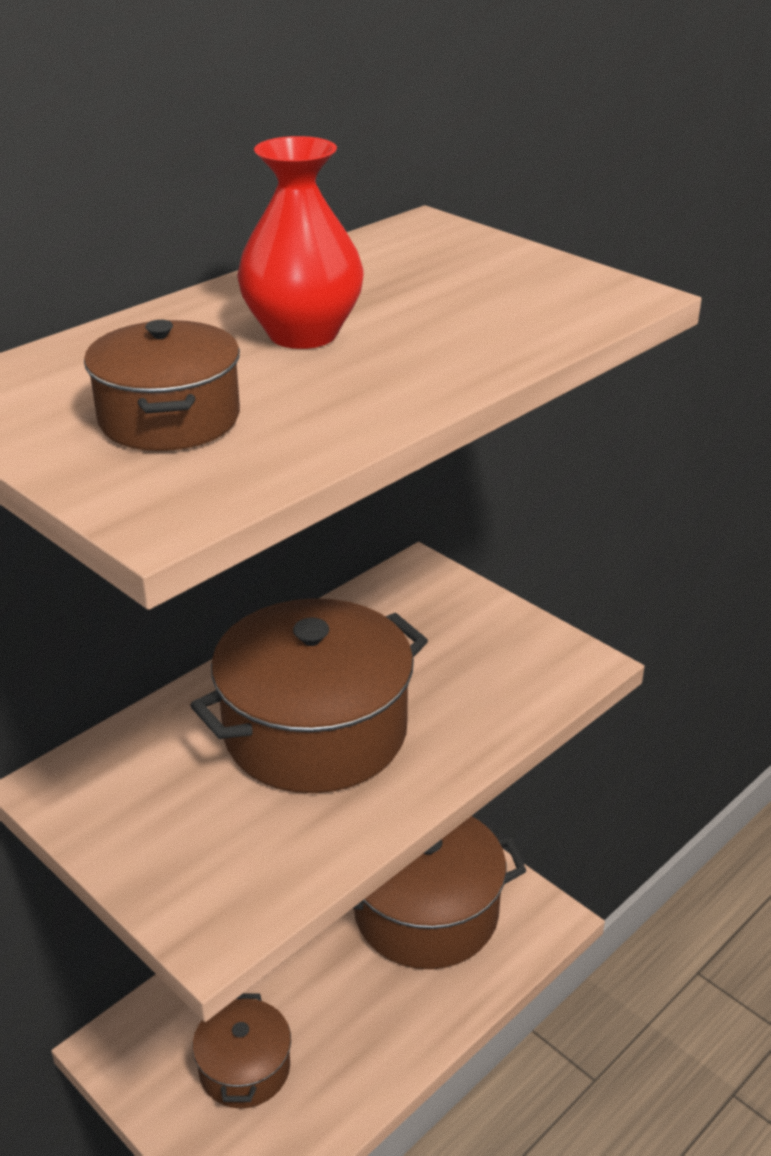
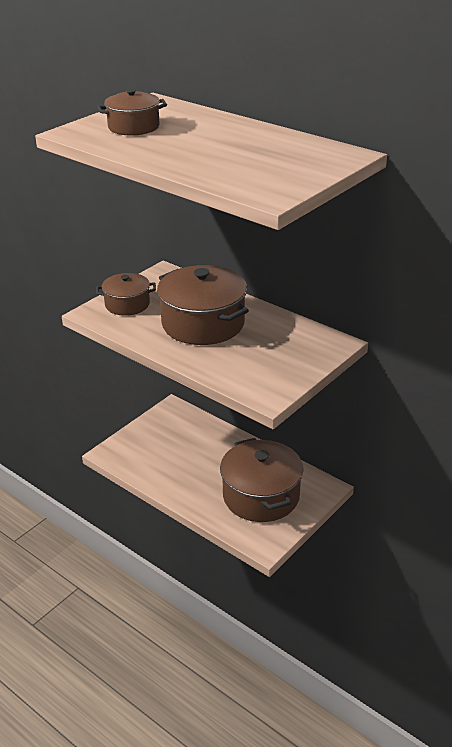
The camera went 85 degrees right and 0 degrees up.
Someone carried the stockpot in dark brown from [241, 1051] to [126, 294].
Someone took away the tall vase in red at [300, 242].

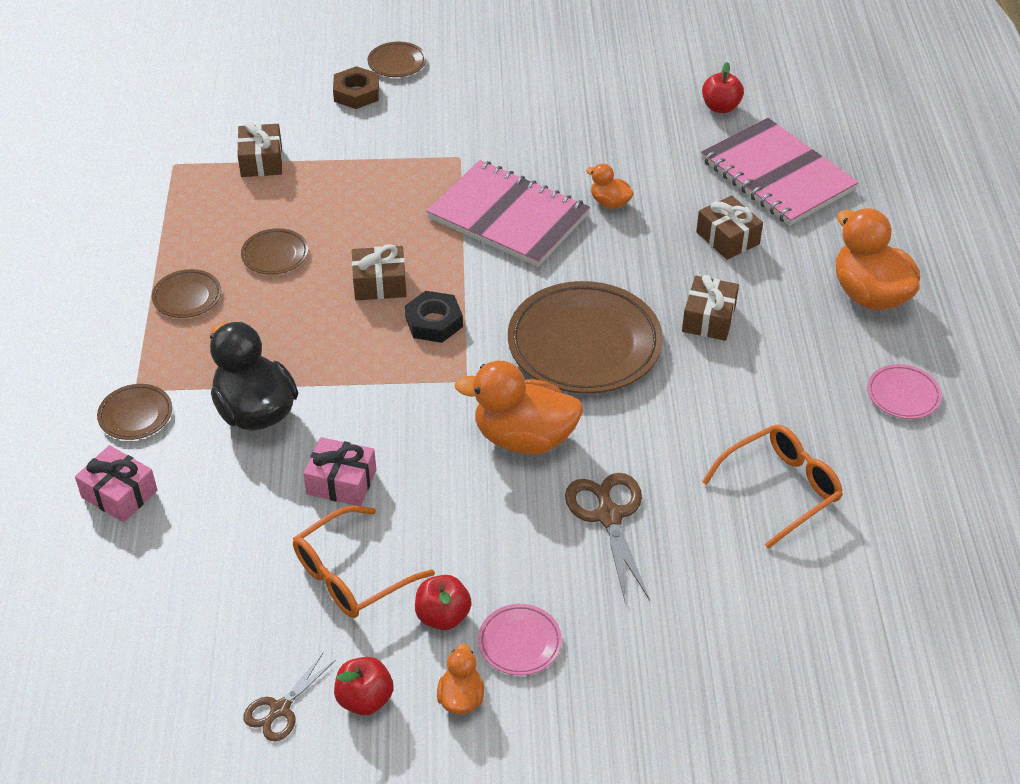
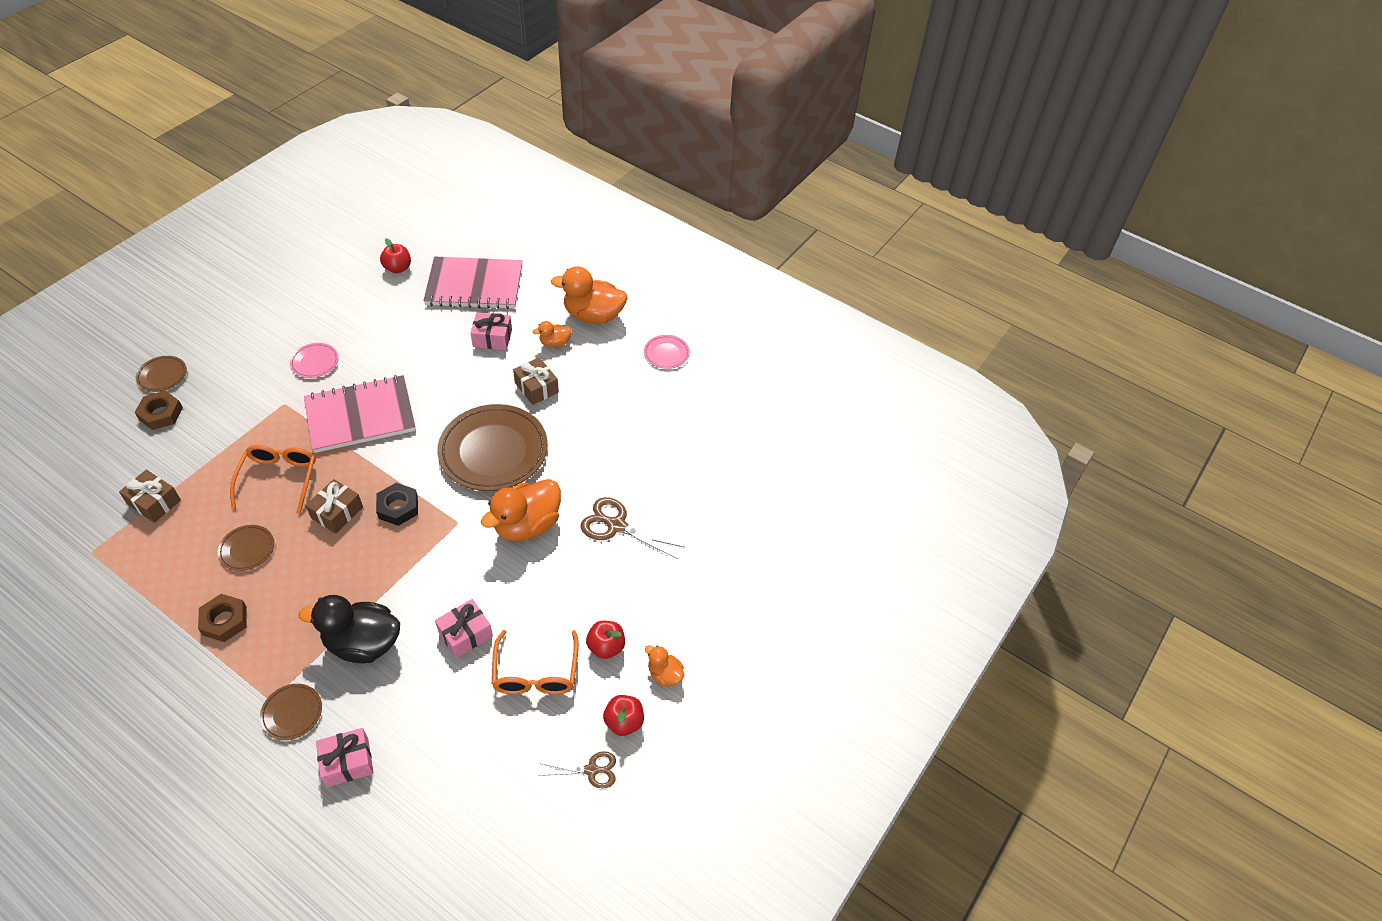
The camera went 55 degrees left and 5 degrees up.
Someone swapped the dinner plate in dark brown at [186, 293] for the hex nut in dark brown at [222, 618].
Someone carried the glasses in orange-coloured from [772, 487] to [273, 479].
Someone carried the dinner plate in rose-pink from [520, 639] to [314, 360].
Someone repainted the gift in dark brown at [729, 227], which became the gift in rose-pink at [491, 331].
Someone carried the duck in orange-coloured from [610, 186] to [552, 334].
Someone rotated the scissors in dark brown at [289, 697] by 75 degrees counterclockwise.

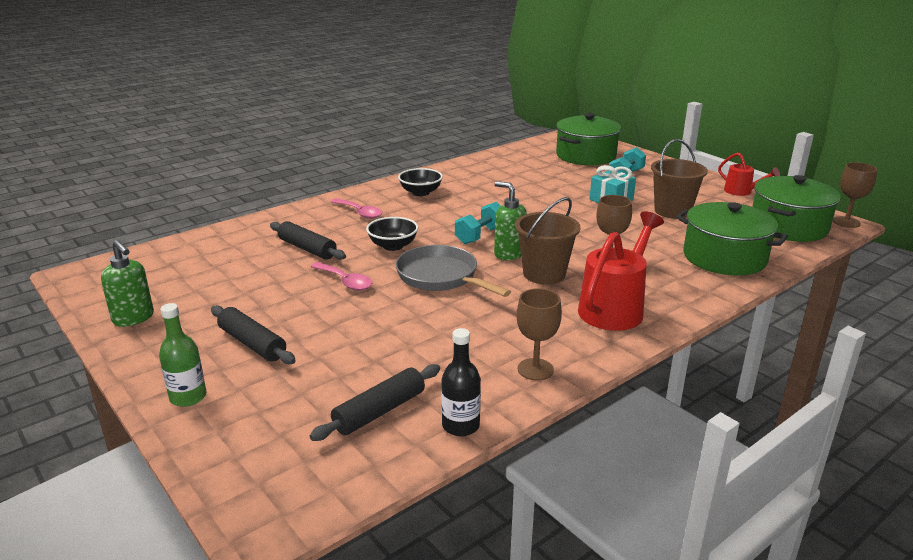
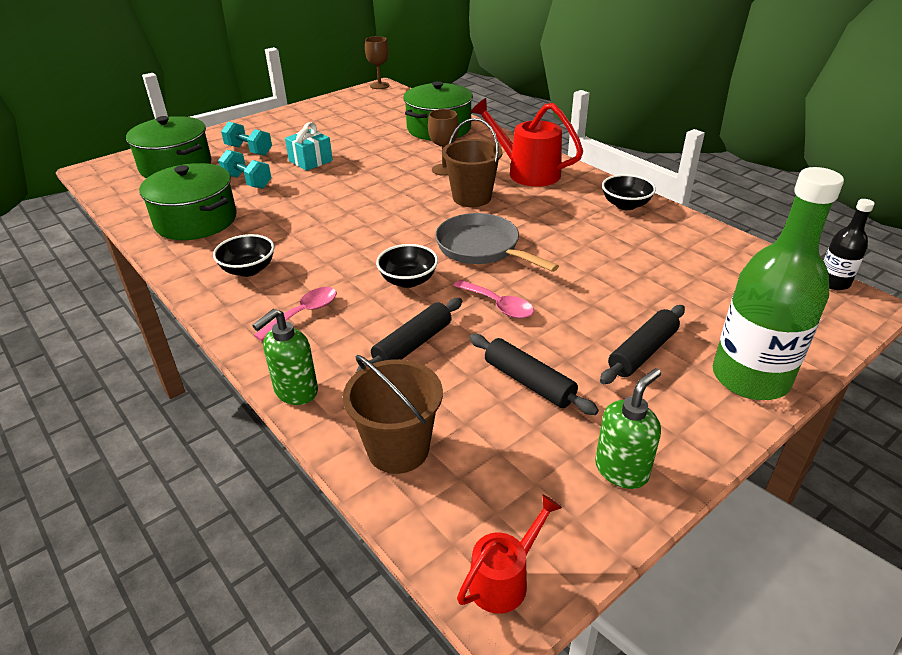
The camera went 90 degrees left and 10 degrees up.
Someone carried the stockpot in green from [796, 208] to [188, 201].
Someone carried the hand weight in aqua from [478, 223] to [244, 169].
Someone carried the soap dispenser in green from [510, 220] to [285, 357].
Someone carried the pail in dark brown from [679, 179] to [393, 414].
Someone rotated the pan in grey at [453, 271] by 90 degrees clockwise.
Someone rotated the tablespoon in rose-pink at [341, 276] by 90 degrees clockwise.
Someone carried the watering can in red from [749, 174] to [509, 554].
Someone carried the pastry roller in ebony from [375, 402] to [534, 374].
Someone swapped the wine glass in dark brown at [539, 334] for the deep dish in ebony at [629, 192].
Someone scaled the flask in green at [182, 355] by 2.06.
Someone carried the flask in ebony from [461, 382] to [849, 244].

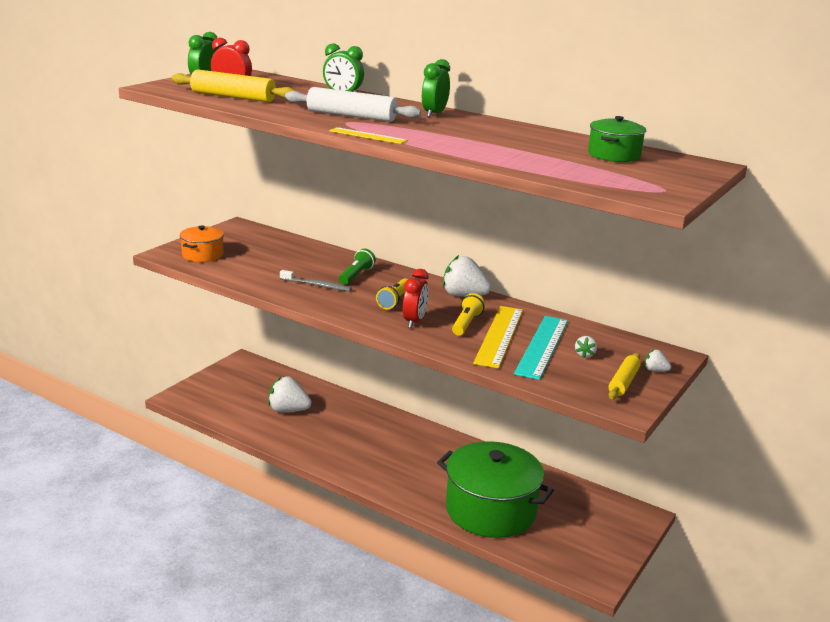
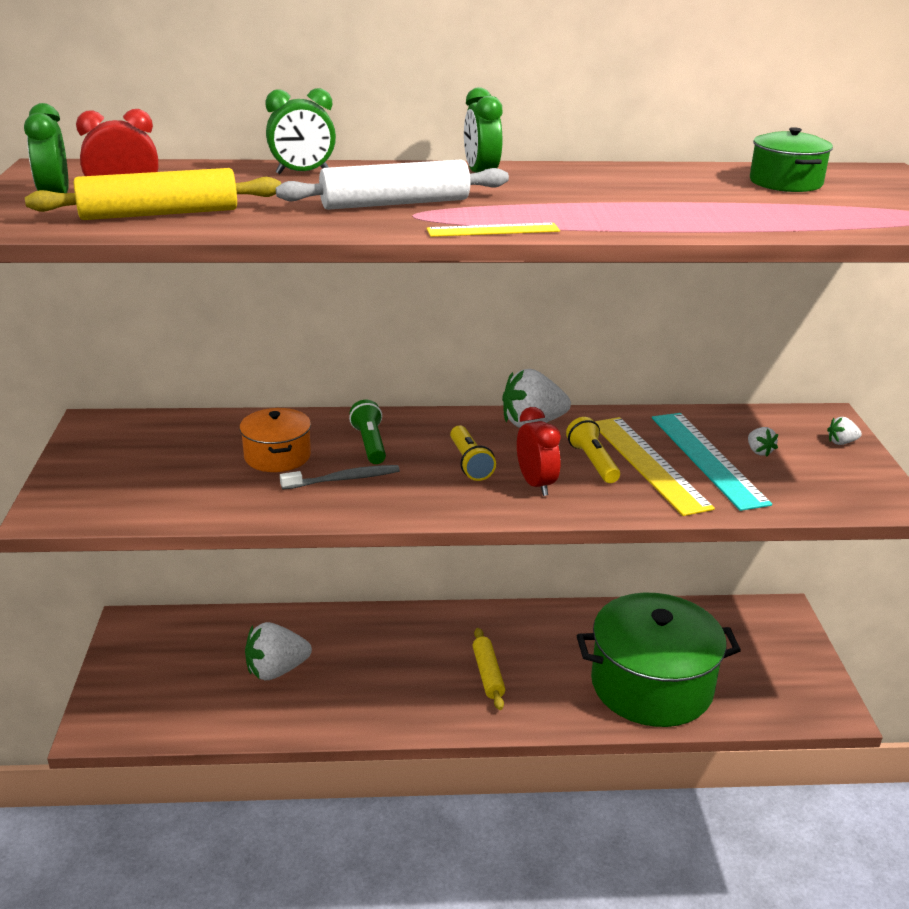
The camera went 35 degrees left and 5 degrees up.
Someone carried the stockpot in orange-coloured from [202, 243] to [275, 440].
Someone carried the pastry roller in golden from [624, 376] to [489, 669].

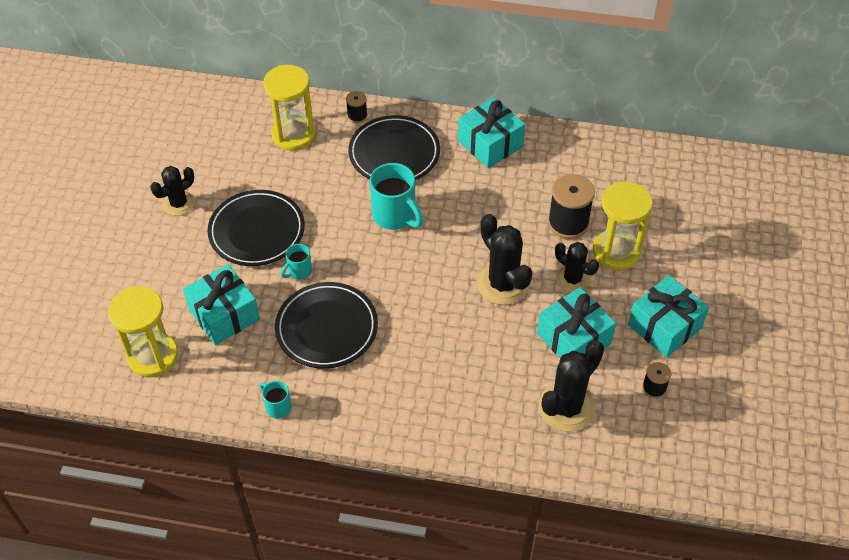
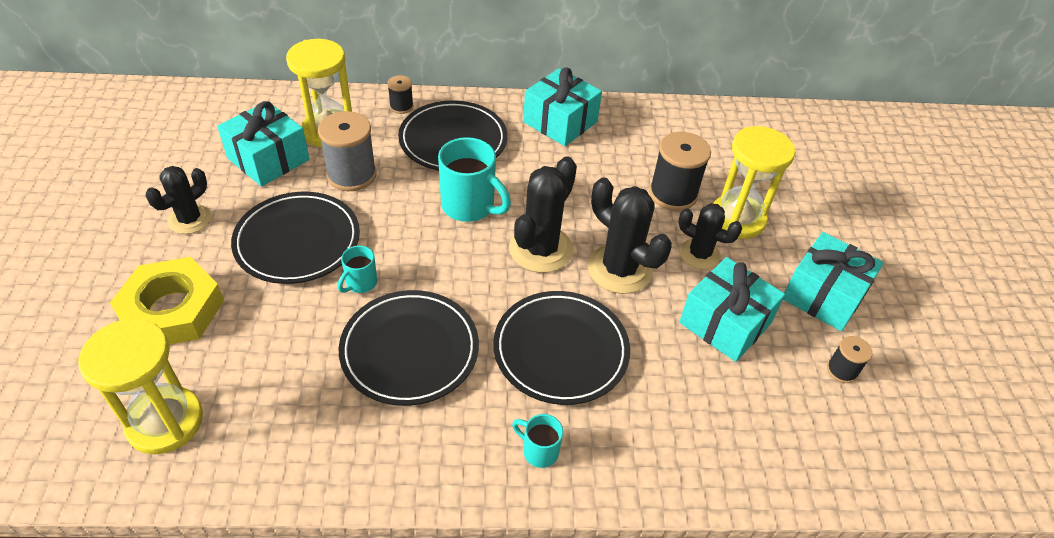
The camera went 15 degrees left and 5 degrees down.
Someone put down the hex nut in golden at [167, 301].
Someone carried the gift in aqua from [221, 304] to [263, 144].
Someone put down the reel of thread in grey at [347, 151].
Someone put down the dinner plate in ebony at [561, 348].
Someone carried the cactus in ebony from [571, 386] to [543, 214].
Someone carried the mug in aqua from [276, 400] to [537, 441].

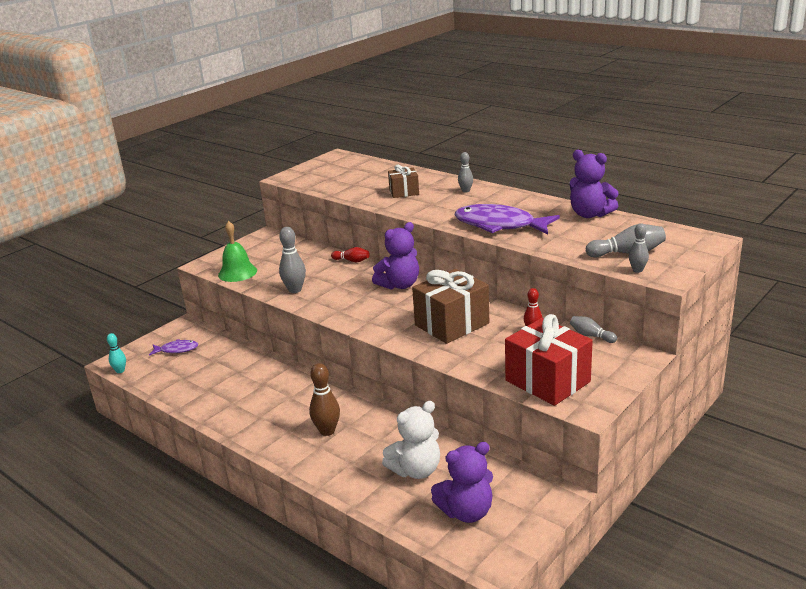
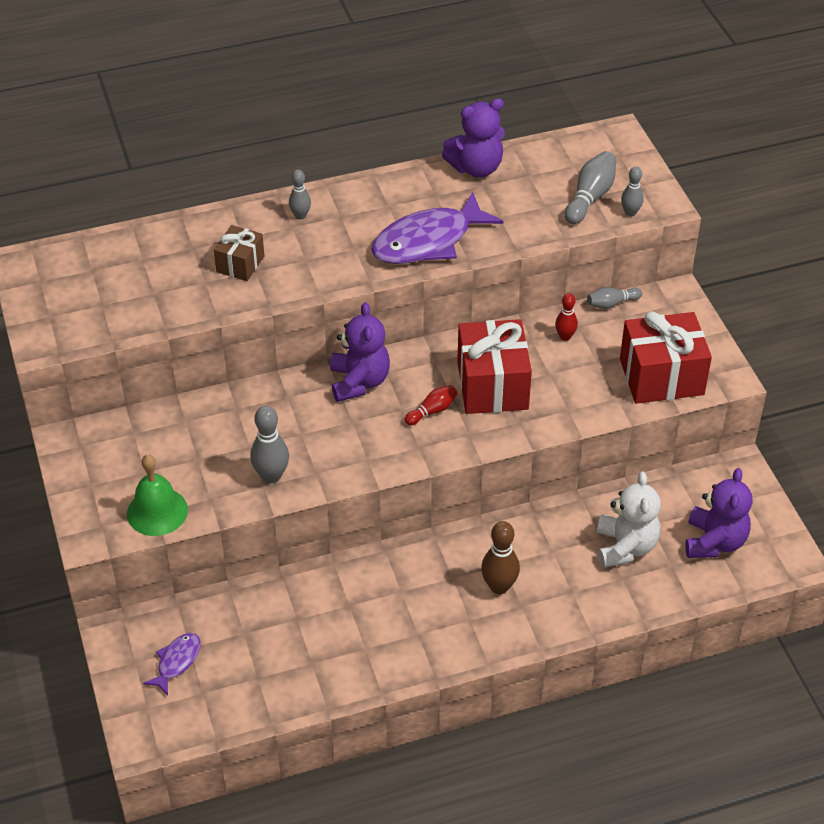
The camera went 60 degrees left and 20 degrees up.
Someone carried the bowling pin in red from [350, 254] to [431, 405].
Someone repainted the gift in dark brown at [450, 306], which became the gift in red at [494, 366].
Someone took away the bowling pin in aqua at [116, 353].

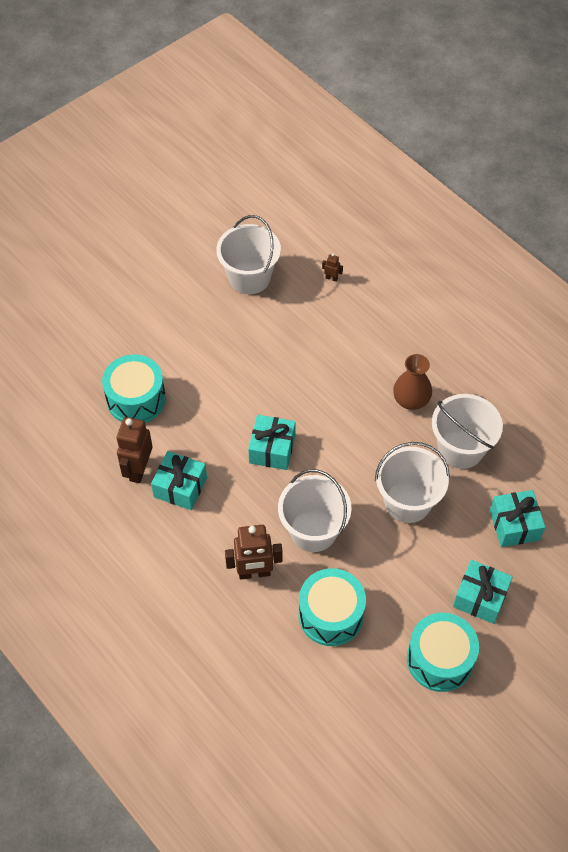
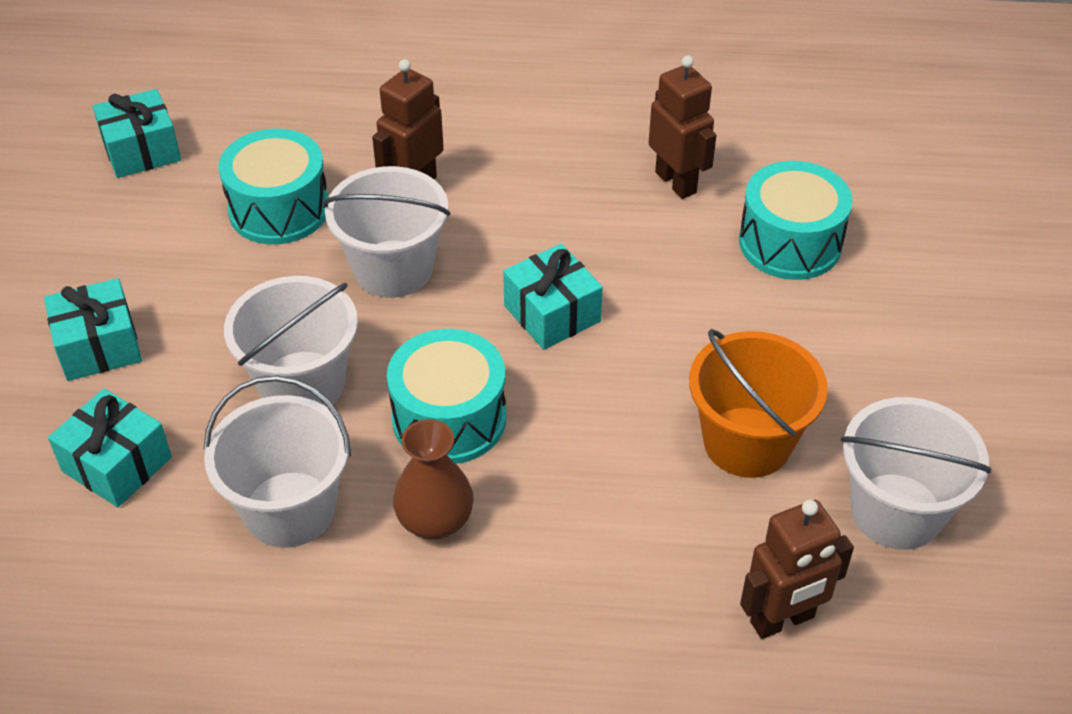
The camera went 135 degrees right and 10 degrees down.
Someone carried the gift in aqua from [179, 480] to [137, 133].
Someone carried the toy drum in aqua from [443, 652] to [446, 396].
Someone put down the pail in orange-coloured at [758, 403].
Someone scaled the robot in dark brown at [332, 268] by 2.26.

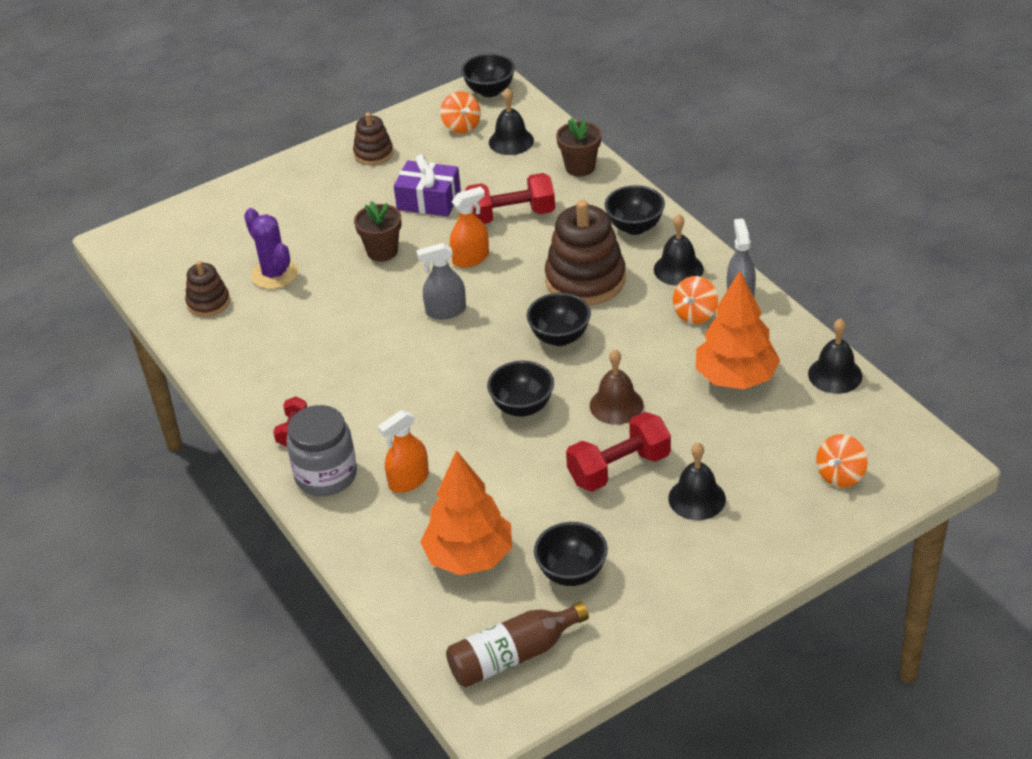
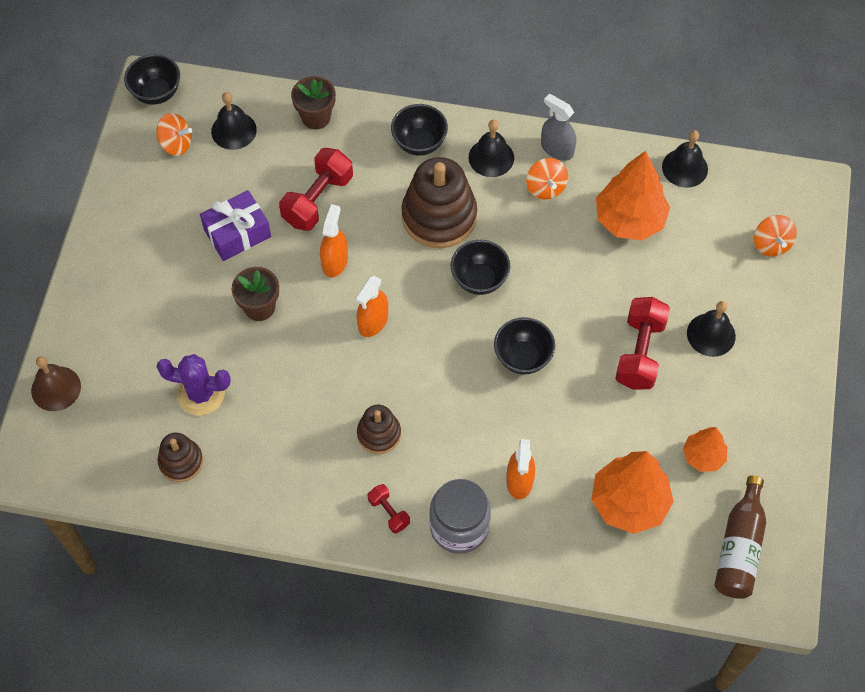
The camera went 50 degrees left and 20 degrees up.
Someone carried the bell in dark brown from [617, 387] to [56, 383].
Someone repainted the spray cleaner in grey at [441, 281], which became the spray cleaner in orange-coloured at [372, 306].
Someone carried the stacking toy in dark brown from [373, 138] to [379, 429].
Someone swapped the deep dish in ebony at [571, 554] for the toy tree in orange-coloured at [705, 449].

